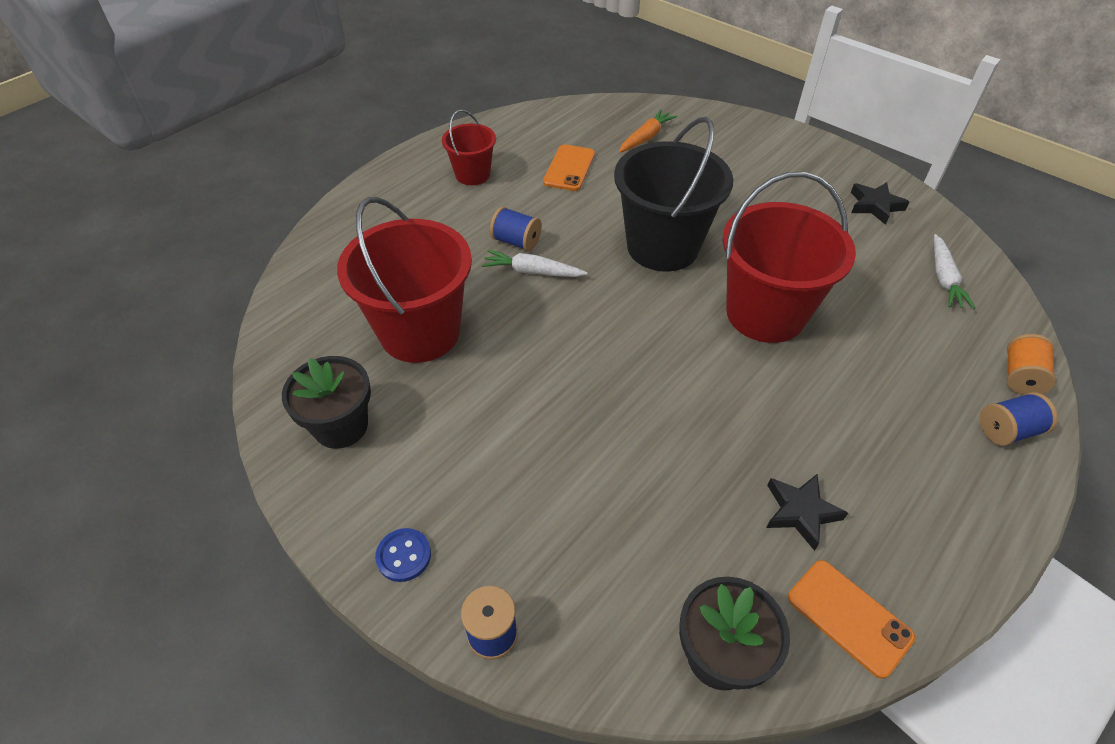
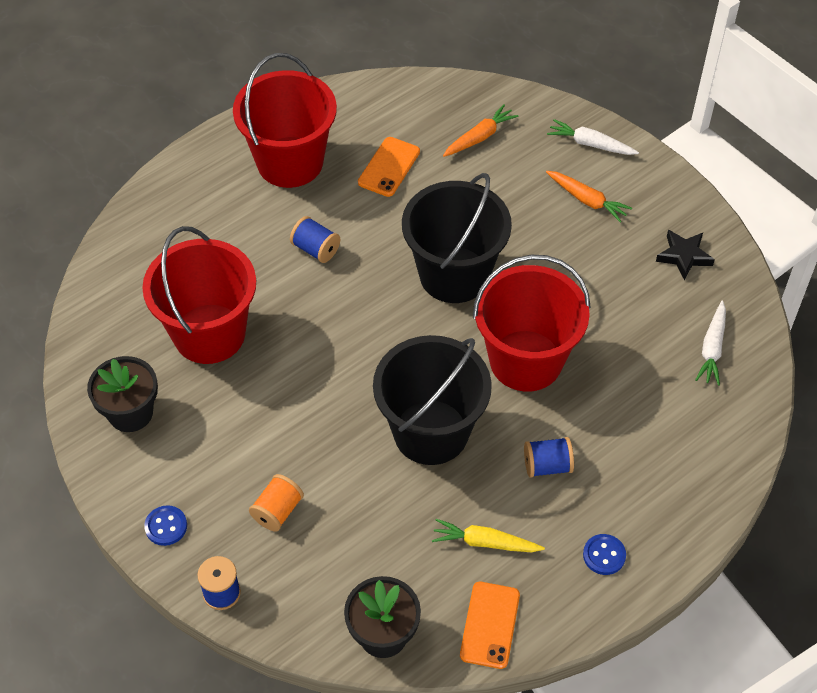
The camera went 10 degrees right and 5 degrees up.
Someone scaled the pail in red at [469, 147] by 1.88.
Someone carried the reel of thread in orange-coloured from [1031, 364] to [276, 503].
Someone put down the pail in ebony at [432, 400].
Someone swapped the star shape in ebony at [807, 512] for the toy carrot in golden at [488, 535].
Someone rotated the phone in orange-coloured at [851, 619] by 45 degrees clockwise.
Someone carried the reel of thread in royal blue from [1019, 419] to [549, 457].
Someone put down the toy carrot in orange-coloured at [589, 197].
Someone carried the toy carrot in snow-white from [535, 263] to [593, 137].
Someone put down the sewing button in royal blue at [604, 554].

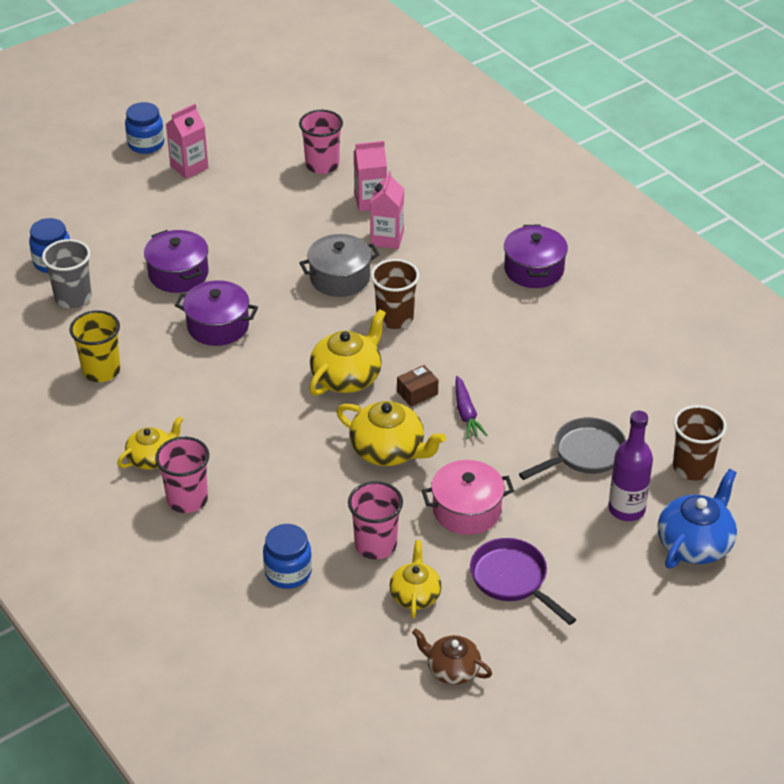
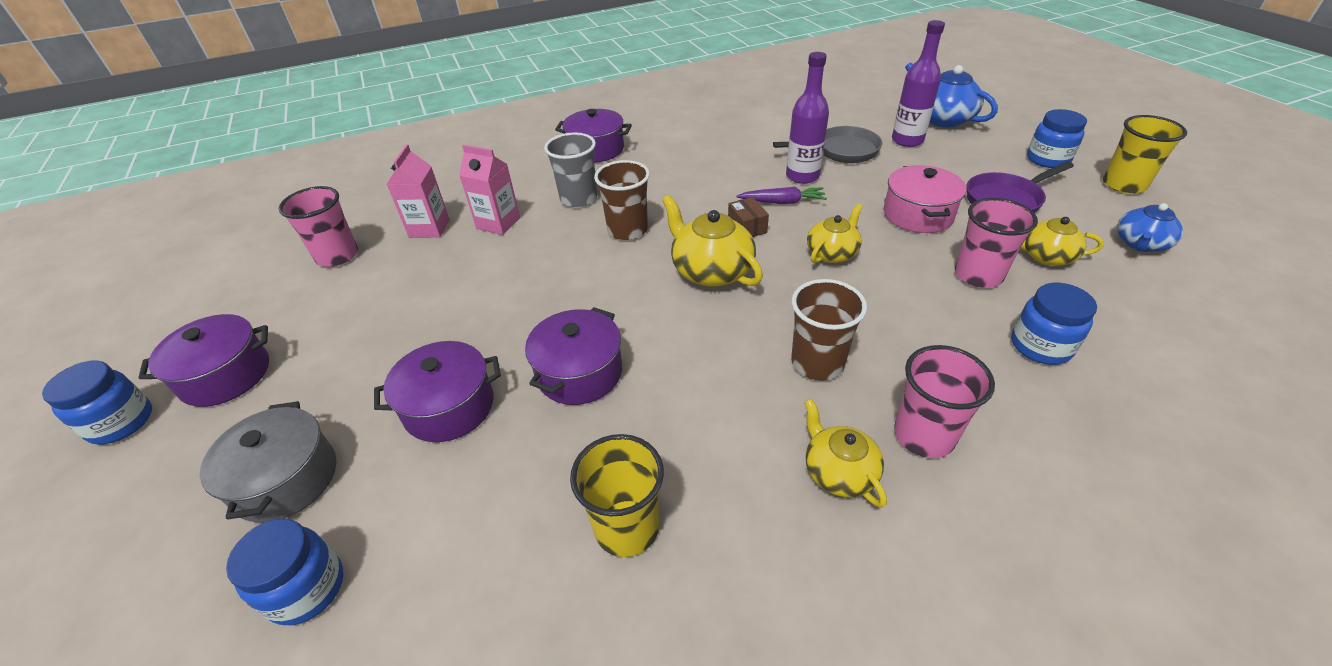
The camera went 75 degrees left and 0 degrees up.
Someone swapped the carton in rose-pink at [187, 141] for the stockpot in violet at [204, 360].
Someone carried the stockpot in grey from [339, 265] to [268, 462].
Someone carried the beaker in grey from [67, 273] to [570, 169].
Someone rotated the pan in grey at [572, 448] by 105 degrees clockwise.
Someone put down the flask in violet at [807, 118].
Someone carried the beaker in dark brown from [700, 443] to [829, 330].
Someone scaled the china teapot in golden at [391, 433] by 0.65.
Someone put down the jar in royal blue at [1057, 138].
Someone put down the beaker in golden at [1145, 154].
Someone repainted the china teapot in dark brown at [452, 657], which became the china teapot in royal blue at [1150, 227].

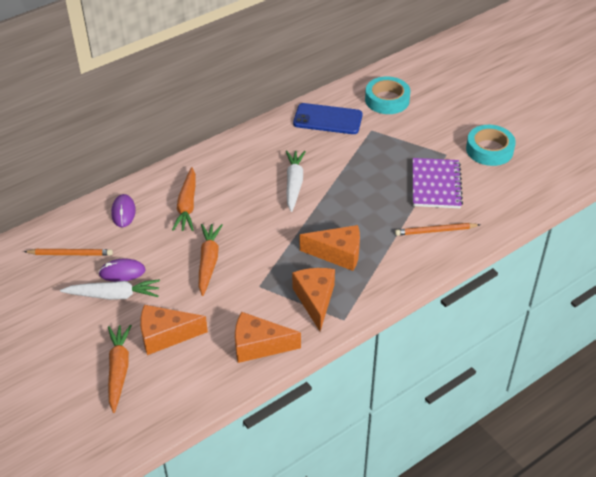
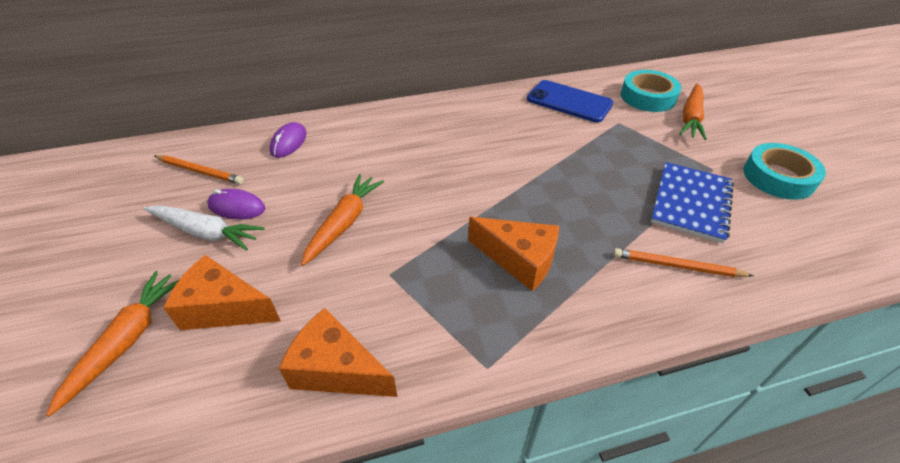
The camera went 20 degrees right and 0 degrees up.
Someone repainted the notepad in violet at [438, 183], which became the notepad in royal blue at [692, 202].
Someone carried the toy carrot in orange-coloured from [184, 199] to [693, 111].
Someone took away the toy carrot in snow-white at [296, 181].
Someone took away the piece of cheese in orange-coloured at [313, 299].

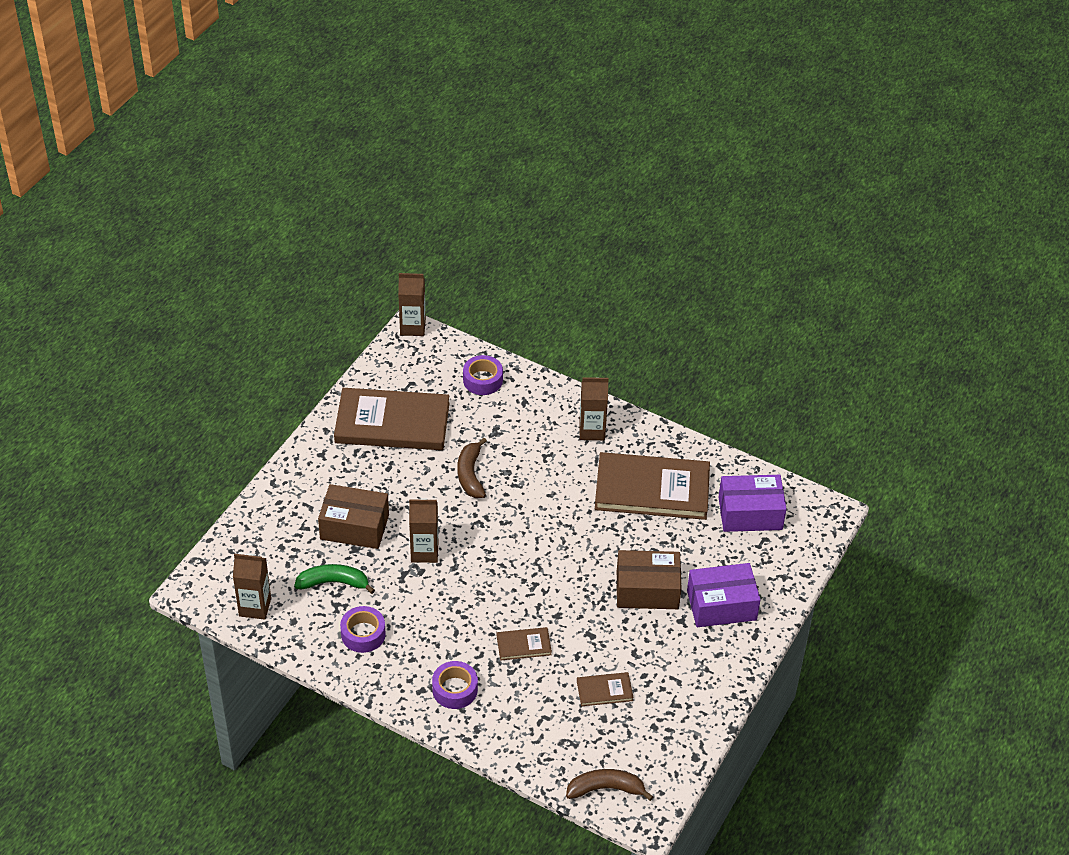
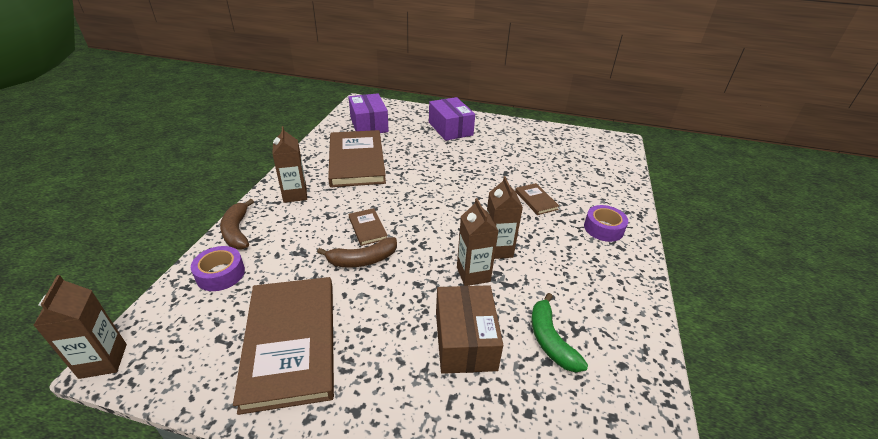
The camera went 105 degrees left and 10 degrees down.
Someone carried the banana fruit in dark brown from [609, 785] to [237, 224].
Someone carried the hardback in dark brown from [605, 689] to [368, 227].
Someone carried the carton in dark brown from [252, 586] to [505, 217].
Someone took away the roll of tape in violet at [363, 629].
Someone took away the package in dark brown at [649, 579].

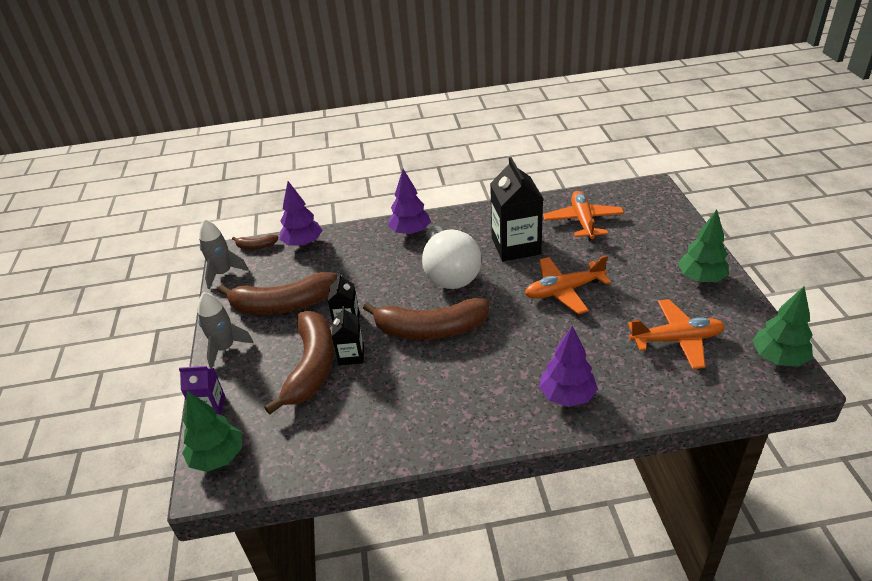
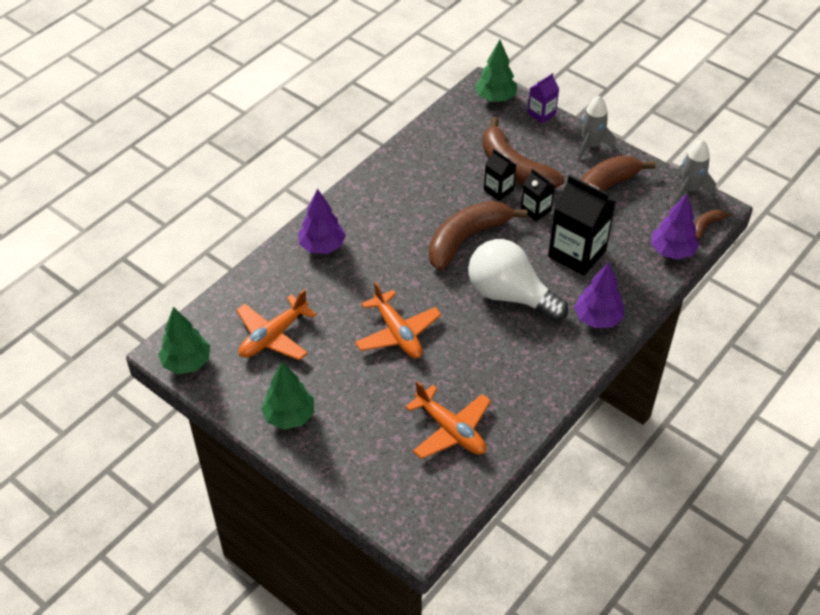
The camera went 135 degrees right and 10 degrees up.
Someone rotated the toy plane in orange-coloured at [568, 284] by 120 degrees clockwise.
Someone carried the carton in ebony from [516, 209] to [582, 225].

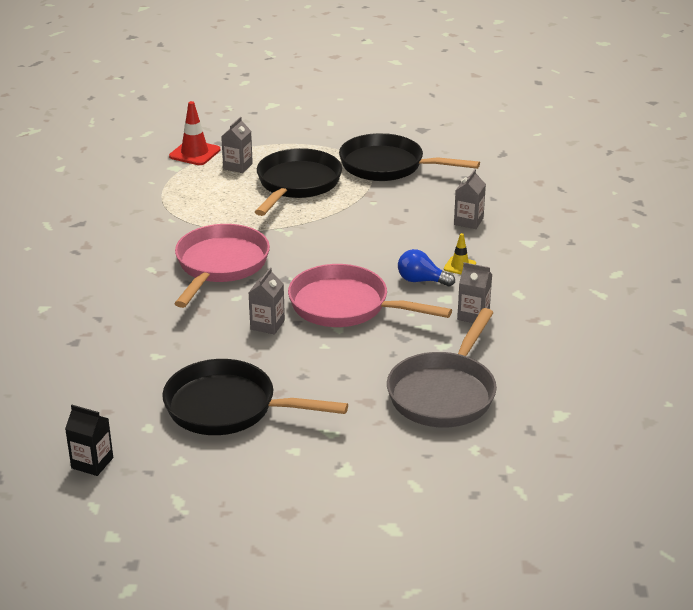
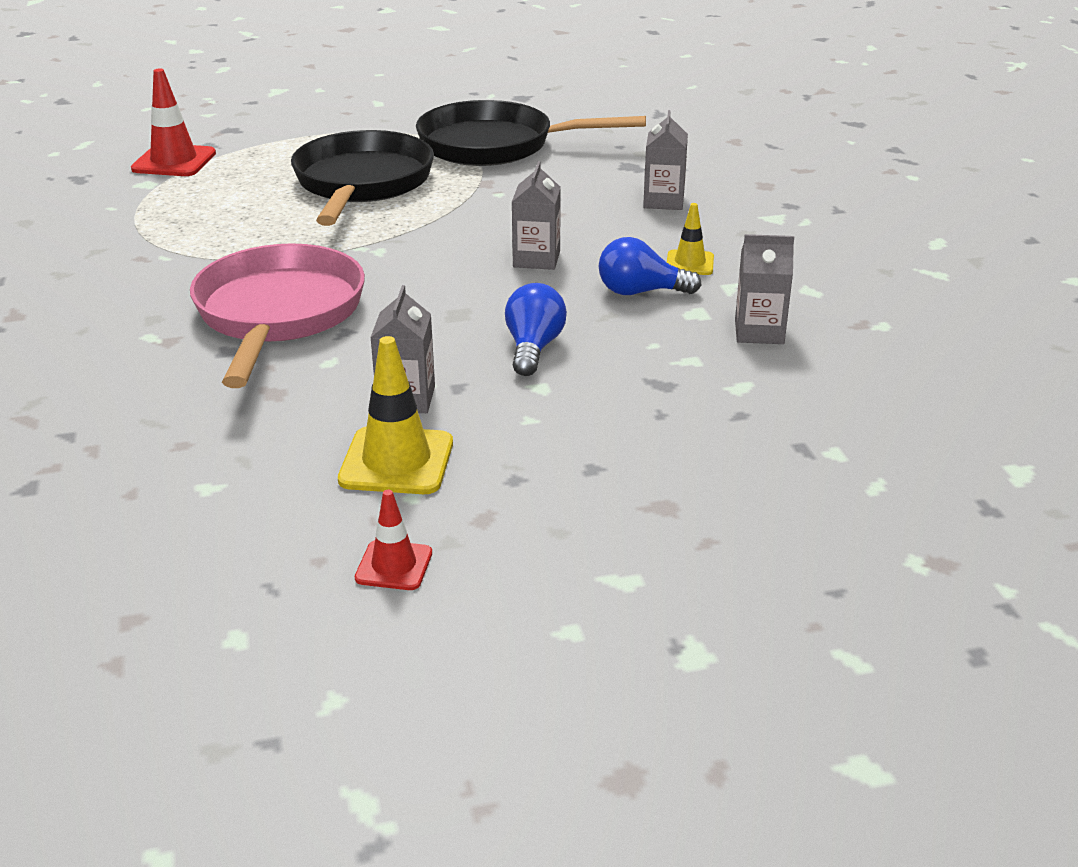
The camera went 15 degrees left and 0 degrees up.
Someone put down the safety cone in golden at [395, 415].
Someone swapped the pan in ebony at [255, 397] for the safety cone in red at [393, 540].
Someone swapped the pan in rose-pink at [370, 295] for the bulb in royal blue at [536, 329].
Someone carried the carton in grey from [237, 145] to [536, 215].
Someone took away the carton in ebony at [89, 440].
Someone took away the pan in grey at [442, 367].

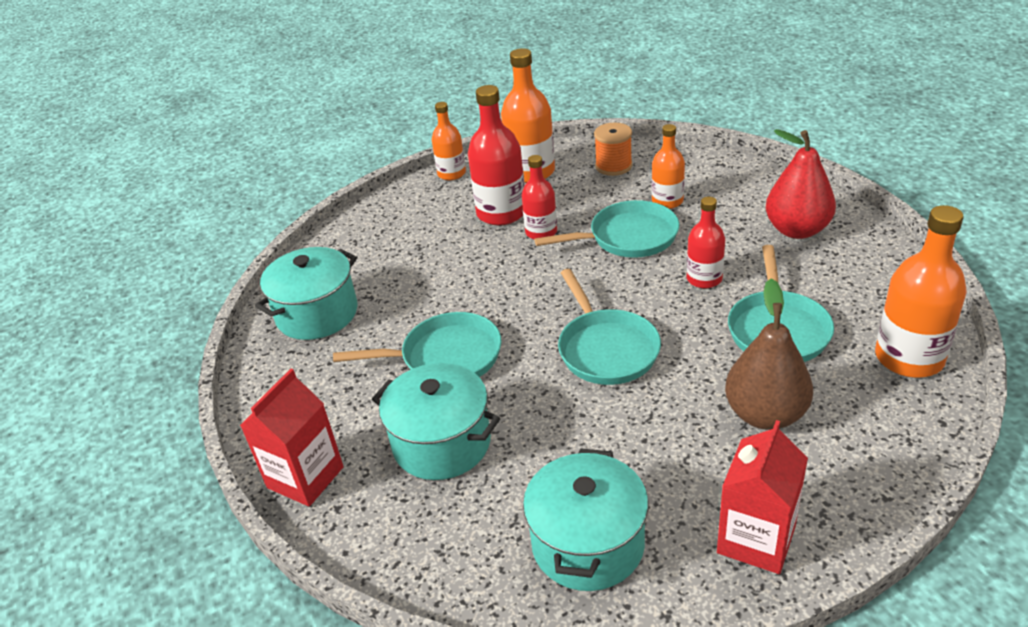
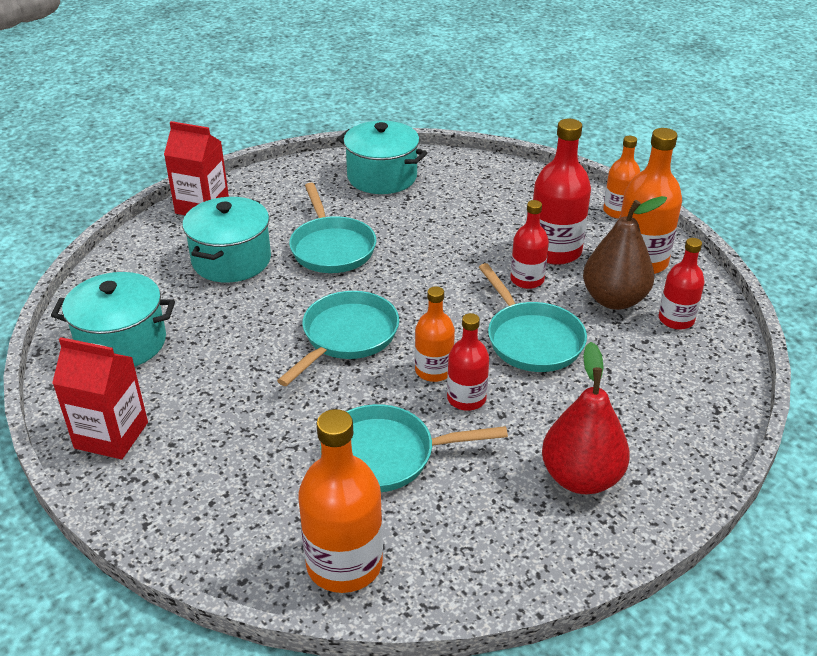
The camera went 75 degrees right and 0 degrees up.
Someone rotated the pan in aqua at [609, 327] by 150 degrees clockwise.
Someone carried the flask in orange-coloured from [668, 166] to [435, 334].
Someone carried the pear fruit in dark brown from [769, 354] to [625, 253].
Someone swapped the reel of thread in orange-coloured at [613, 149] for the flask in red at [682, 284].

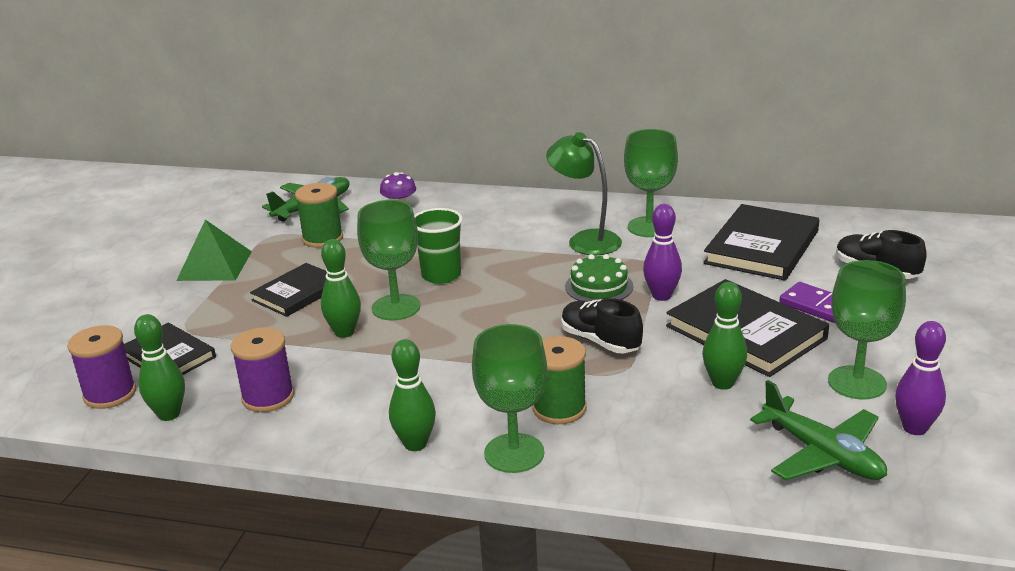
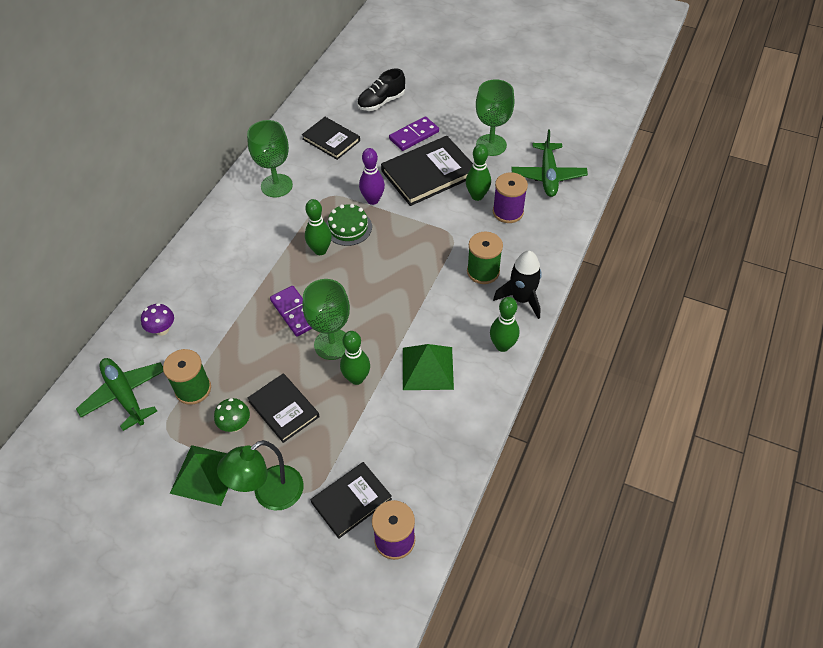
The camera went 80 degrees left and 25 degrees up.
Someone put down the toadstool in green at [232, 415].
Someone carried the reading lamp in green from [584, 193] to [260, 475].
Someone swapped the beaker in green at [438, 246] for the domino piece in violet at [291, 311].
Someone scaled the hardback in ebony at [761, 242] by 0.63.
Someone carried the bowling pin in green from [159, 367] to [318, 227].
Someone put down the pyramid shape in green at [428, 367].
Someone carried the reel of thread in violet from [262, 369] to [510, 197].
Someone swapped the wine glass in green at [509, 398] for the toy rocket in ebony at [517, 285].
Someone rotated the toy plane in green at [818, 430] by 120 degrees clockwise.
Someone took away the shoe in ebony at [602, 325].
Someone took away the bowling pin in violet at [920, 378].

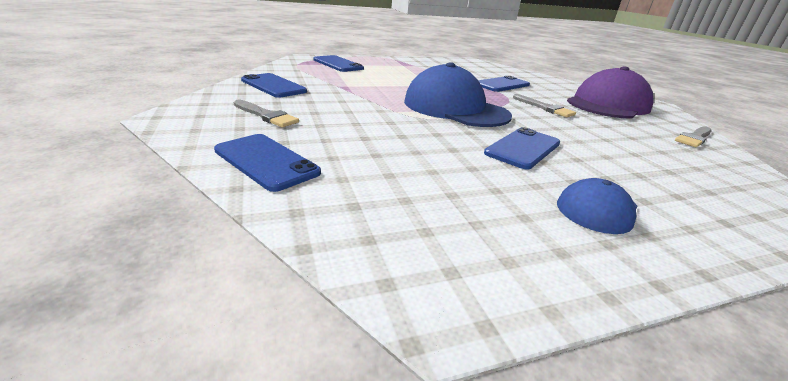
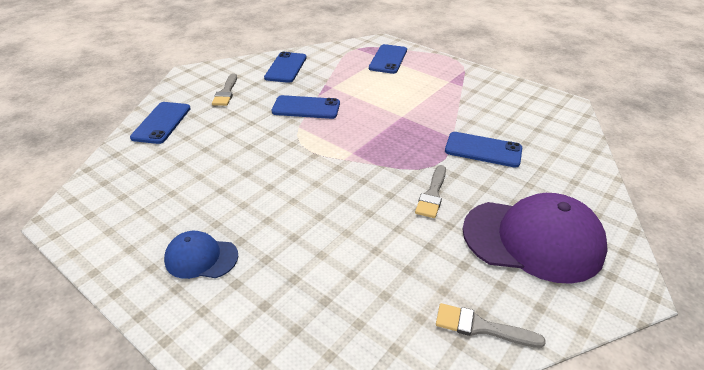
The camera went 60 degrees right and 10 degrees up.
Someone carried the phone in royal blue from [522, 148] to [306, 107].
Someone took away the peaked cap in royal blue at [458, 94].

